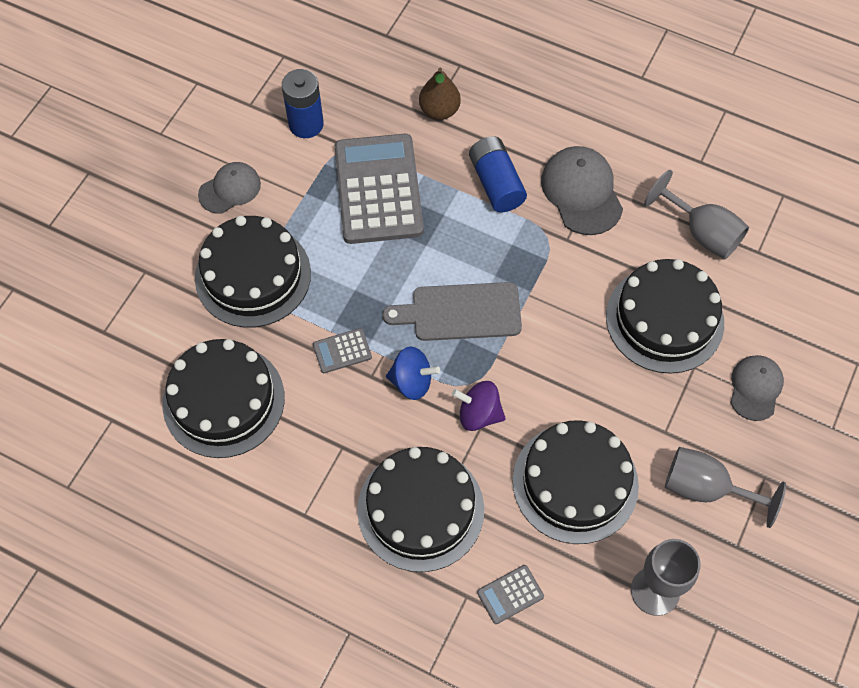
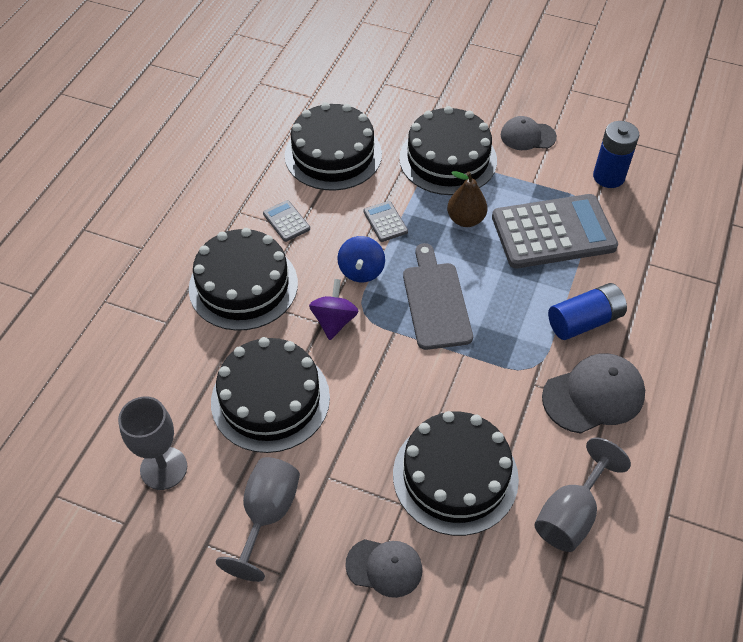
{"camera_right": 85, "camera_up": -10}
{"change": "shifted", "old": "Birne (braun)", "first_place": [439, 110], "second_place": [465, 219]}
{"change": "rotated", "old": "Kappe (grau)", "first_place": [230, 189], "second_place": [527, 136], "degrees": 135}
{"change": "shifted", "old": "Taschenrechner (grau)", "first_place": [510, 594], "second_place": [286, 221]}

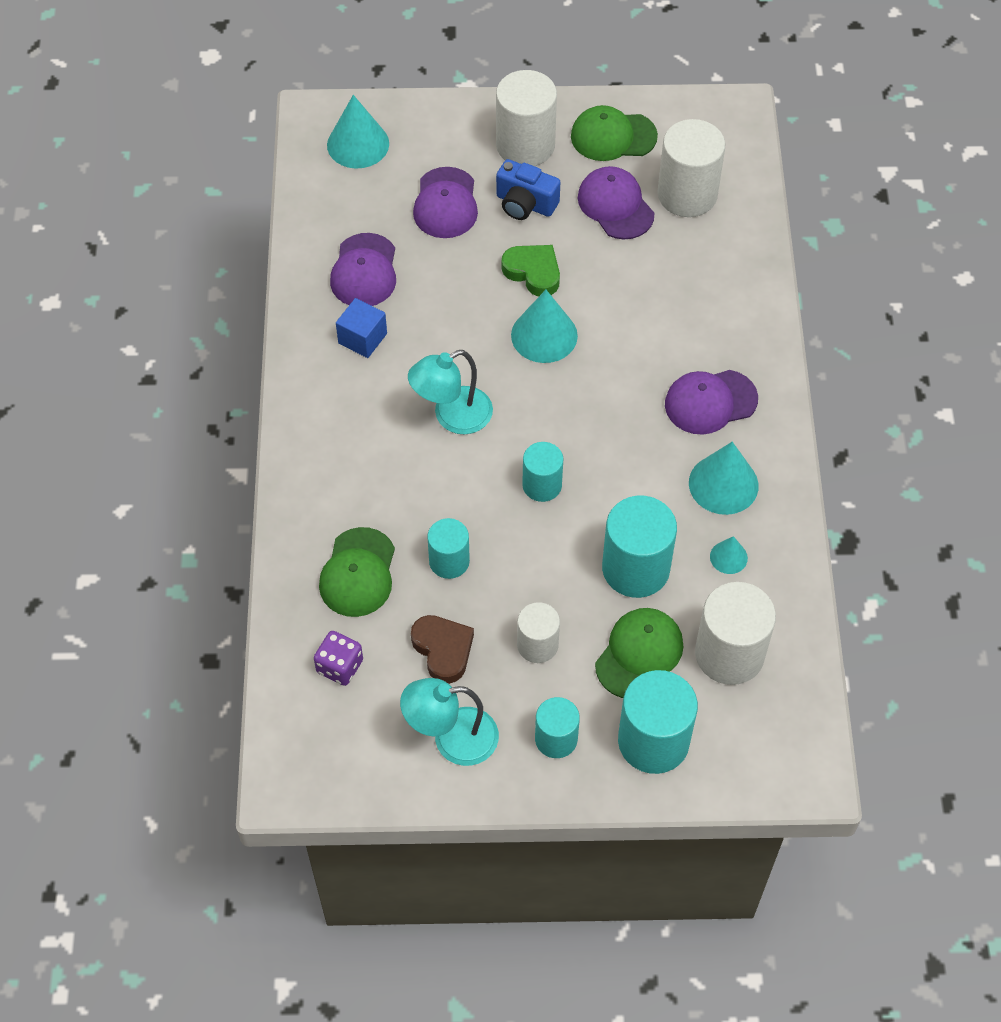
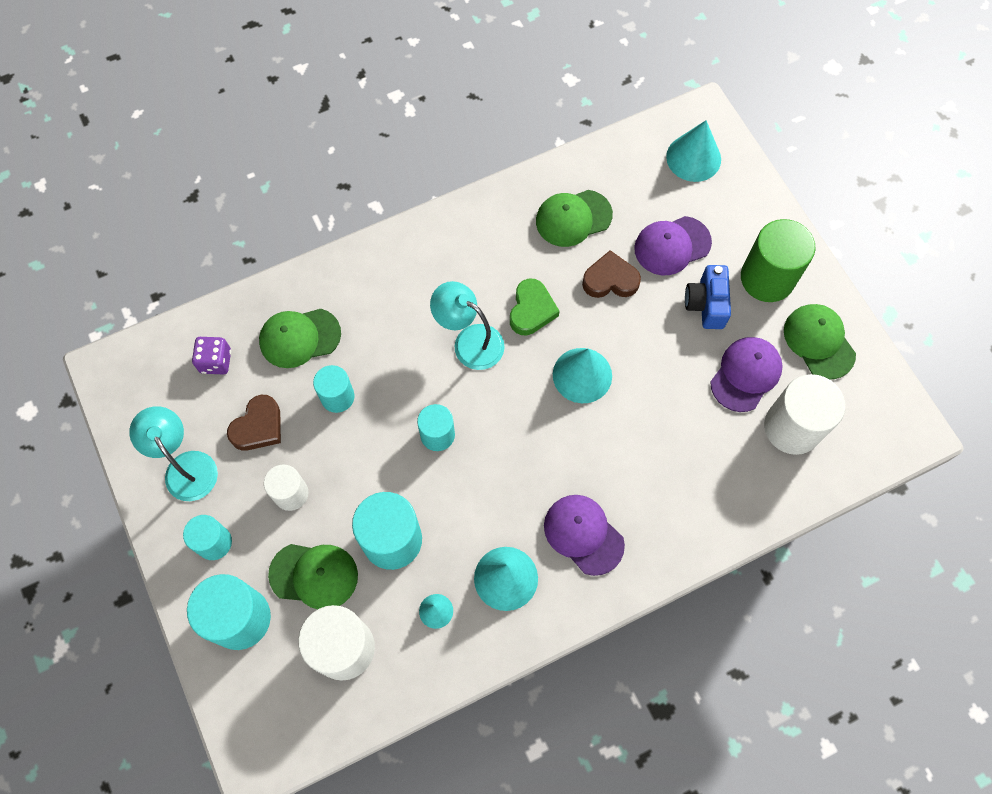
{"camera_right": 65, "camera_up": 10}
{"change": "repainted", "old": "Vollzylinder (weiß)", "new": "Vollzylinder (grün)", "first_place": [525, 145], "second_place": [767, 278]}
{"change": "repainted", "old": "Kappe (lila)", "new": "Kappe (grün)", "first_place": [364, 271], "second_place": [573, 218]}
{"change": "shifted", "old": "Herz (grün)", "first_place": [533, 272], "second_place": [531, 310]}
{"change": "gone", "old": "Kubus (blau)", "first_place": [362, 338]}
{"change": "new", "new": "Herz (braun)", "second_place": [610, 280]}

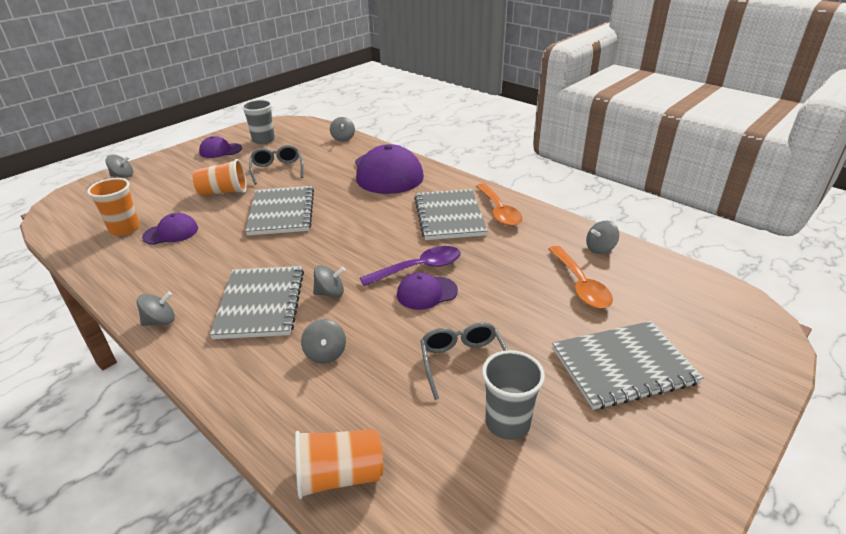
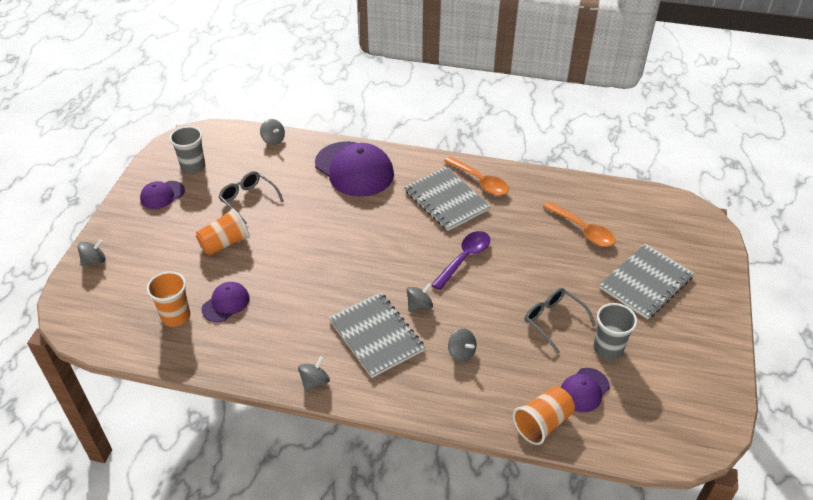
{"camera_right": -30, "camera_up": 10}
{"change": "gone", "old": "Notizbuch (grau)", "first_place": [281, 212]}
{"change": "gone", "old": "Kreisel (grau)", "first_place": [600, 249]}
{"change": "shifted", "old": "Kappe (lila)", "first_place": [426, 293], "second_place": [584, 390]}

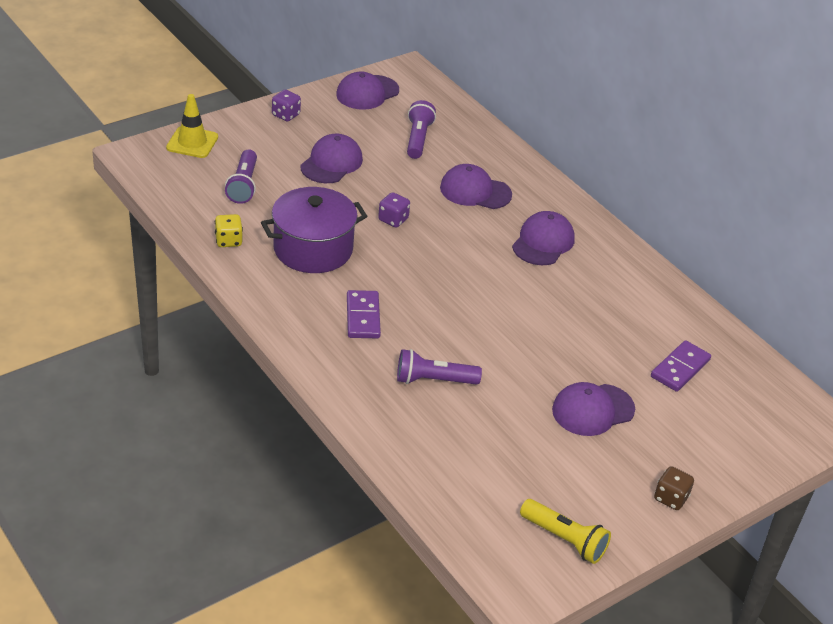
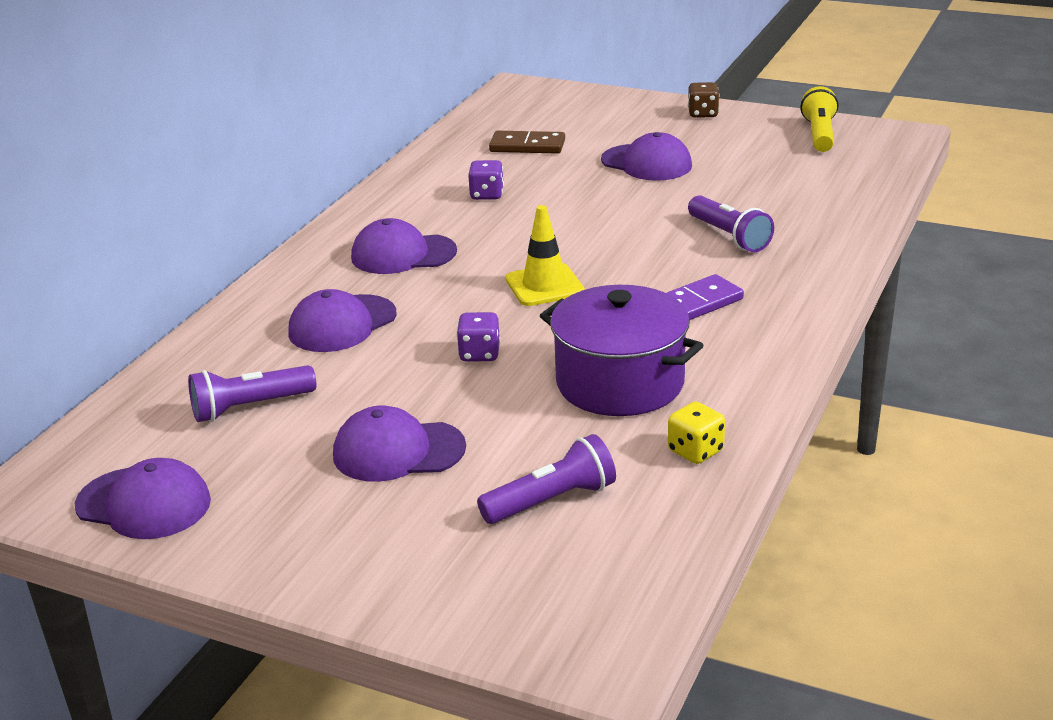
{"camera_right": -115, "camera_up": -10}
{"change": "shifted", "old": "Spielwürfel (lila)", "first_place": [286, 115], "second_place": [487, 195]}
{"change": "shifted", "old": "Leitkegel (gelb)", "first_place": [192, 142], "second_place": [544, 286]}
{"change": "rotated", "old": "Kappe (lila)", "first_place": [475, 191], "second_place": [342, 324], "degrees": 60}
{"change": "repainted", "old": "Dominostein (lila)", "new": "Dominostein (braun)", "first_place": [680, 368], "second_place": [527, 146]}

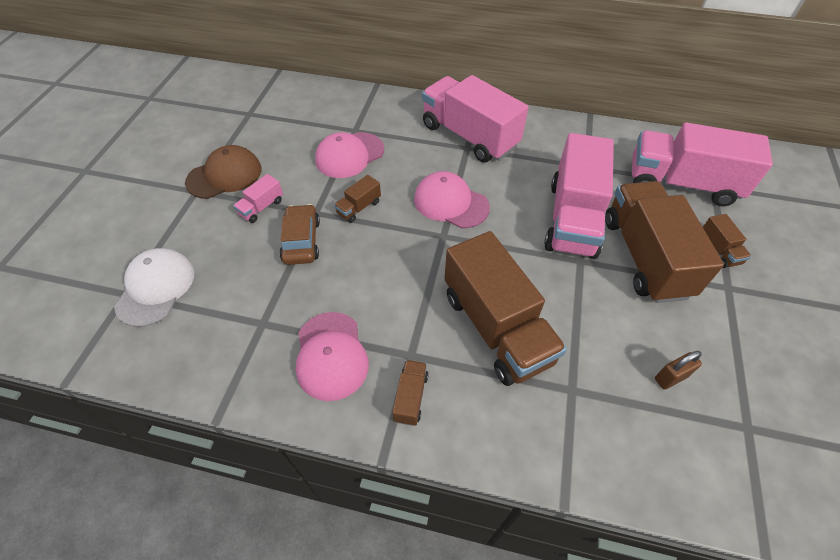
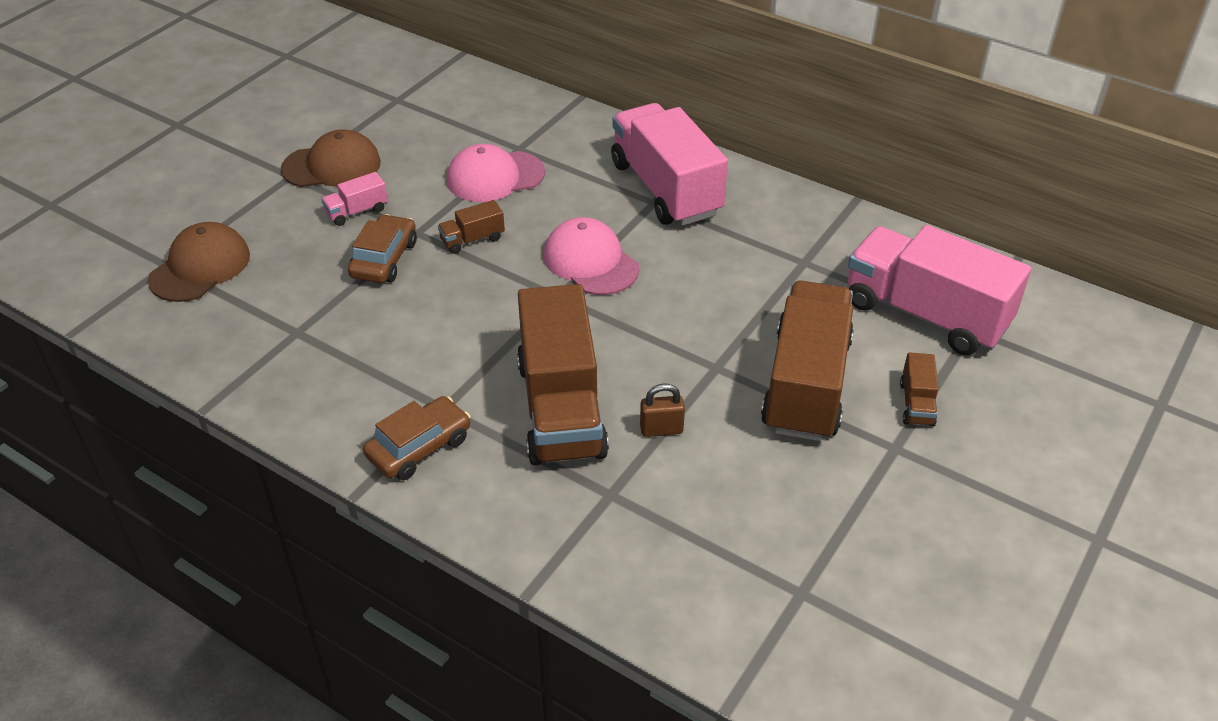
{"camera_right": 20, "camera_up": -10}
{"change": "gone", "old": "Lastwagen (rosa)", "first_place": [572, 218]}
{"change": "repainted", "old": "Kappe (weiß)", "new": "Kappe (braun)", "first_place": [156, 288], "second_place": [200, 267]}
{"change": "gone", "old": "Kappe (rosa)", "first_place": [331, 355]}
{"change": "shifted", "old": "Vorhängeschloss (braun)", "first_place": [670, 377], "second_place": [661, 429]}
{"change": "swapped", "old": "Lastwagen (braun)", "new": "Auto (braun)", "first_place": [410, 397], "second_place": [419, 447]}

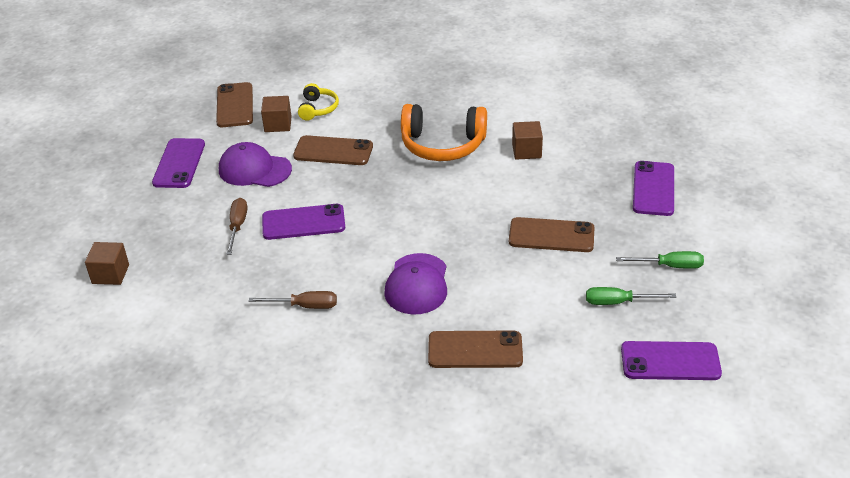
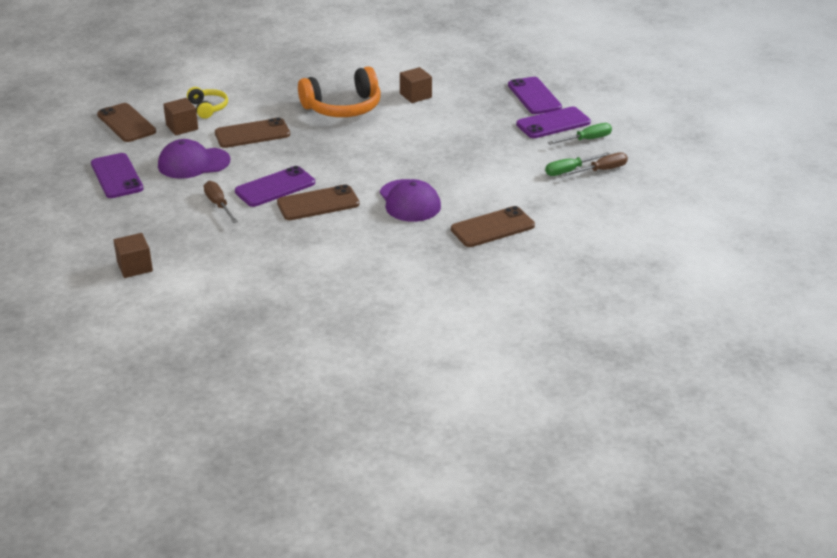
{"camera_right": -30, "camera_up": -5}
{"change": "shifted", "old": "Handy (braun)", "first_place": [551, 235], "second_place": [318, 203]}
{"change": "shifted", "old": "Schraubenzieher (braun)", "first_place": [305, 306], "second_place": [602, 170]}
{"change": "shifted", "old": "Handy (lila)", "first_place": [670, 361], "second_place": [553, 123]}

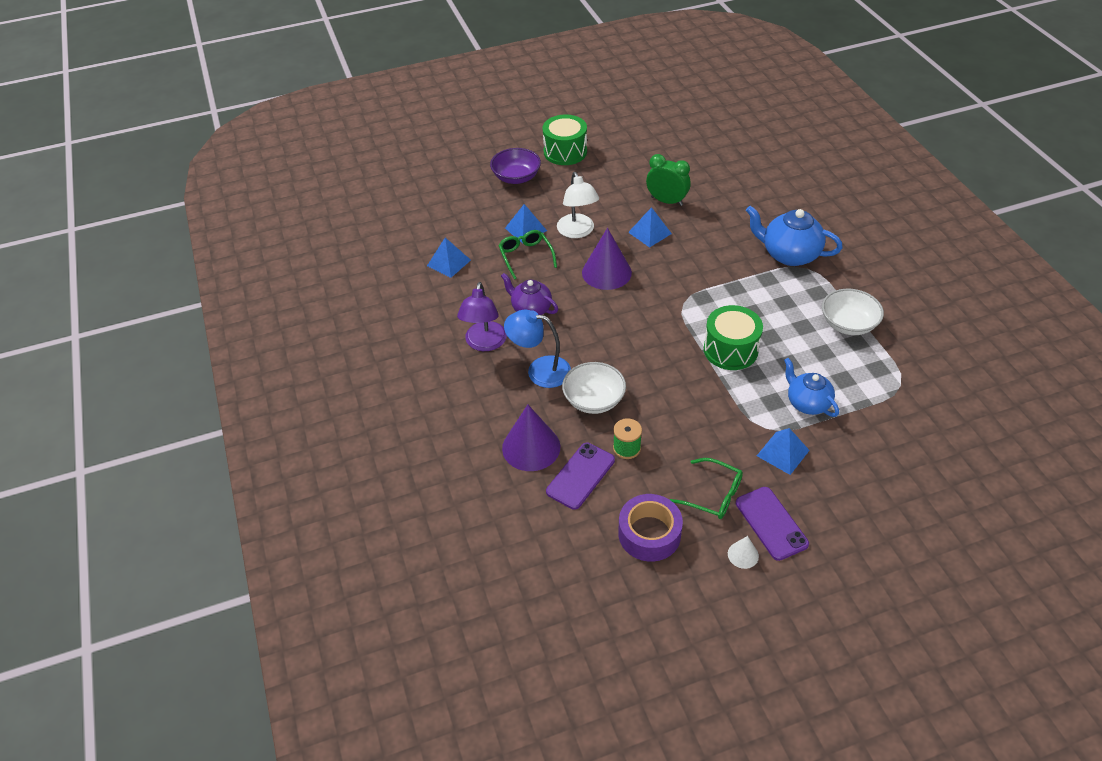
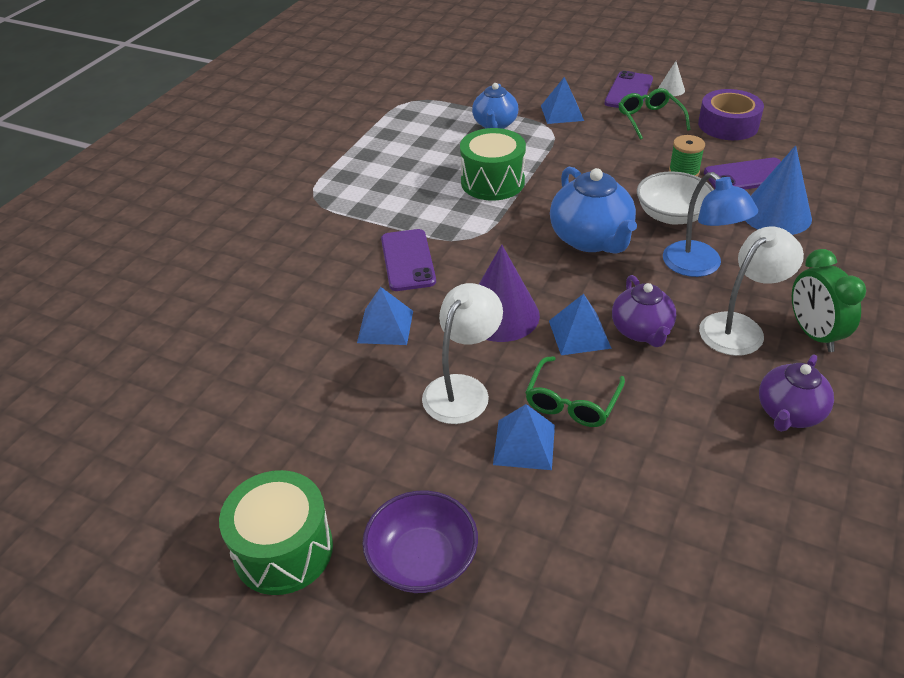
{"camera_right": -135, "camera_up": -5}
{"change": "shifted", "old": "Wecker (grün)", "first_place": [667, 201], "second_place": [813, 334]}
{"change": "shifted", "old": "Teekanne (blau)", "first_place": [789, 254], "second_place": [591, 239]}
{"change": "shifted", "old": "Pyramide (blau)", "first_place": [449, 263], "second_place": [579, 334]}
{"change": "repainted", "old": "Lampe (lila)", "new": "Lampe (weiß)", "first_place": [484, 343], "second_place": [740, 327]}
{"change": "gone", "old": "Schüssel (weiß)", "first_place": [848, 324]}
{"change": "repainted", "old": "Kegel (lila)", "new": "Kegel (blau)", "first_place": [531, 447], "second_place": [776, 214]}
{"change": "new", "new": "Handy (lila)", "second_place": [408, 260]}
{"change": "new", "new": "Teekanne (lila)", "second_place": [789, 413]}

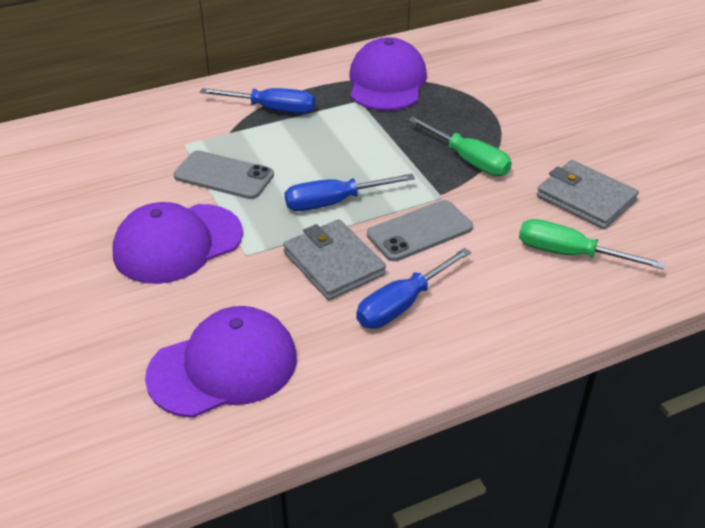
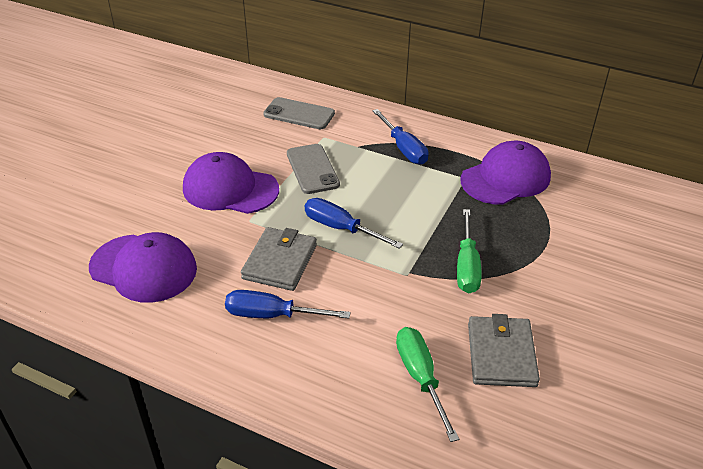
{"camera_right": 50, "camera_up": 0}
{"change": "shifted", "old": "Handy (grau)", "first_place": [419, 231], "second_place": [299, 114]}

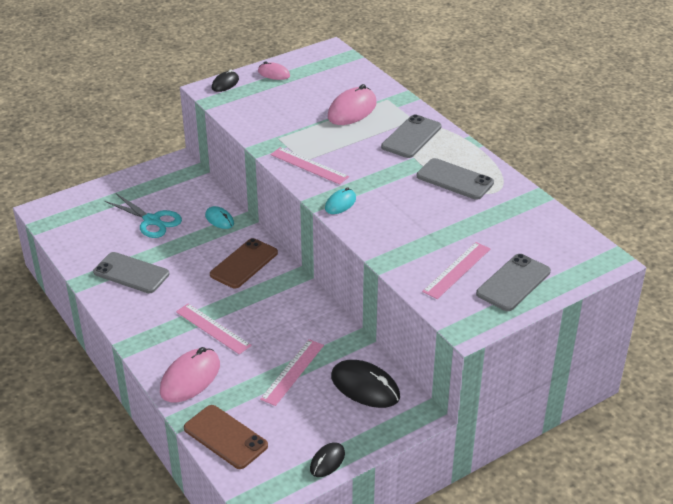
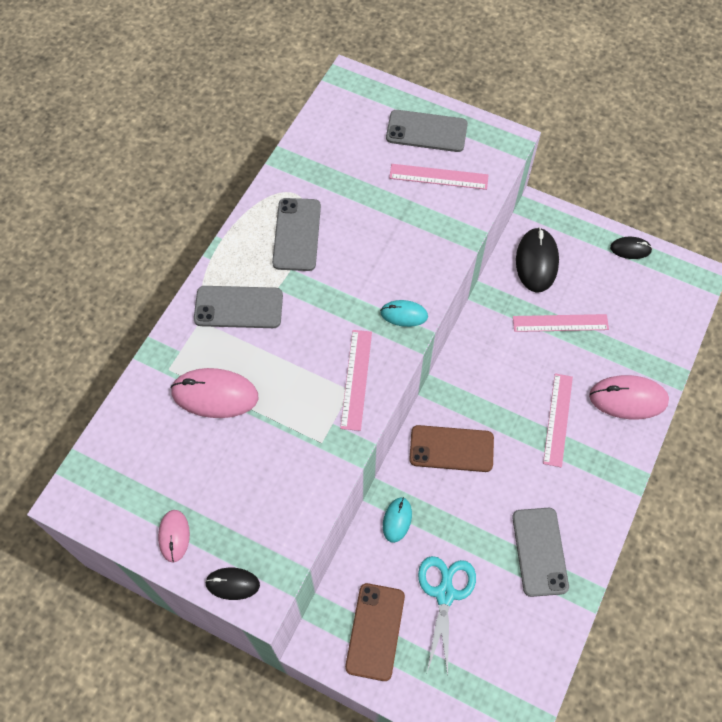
{"camera_right": -120, "camera_up": 25}
{"change": "shifted", "old": "Handy (braun)", "first_place": [225, 437], "second_place": [375, 631]}

